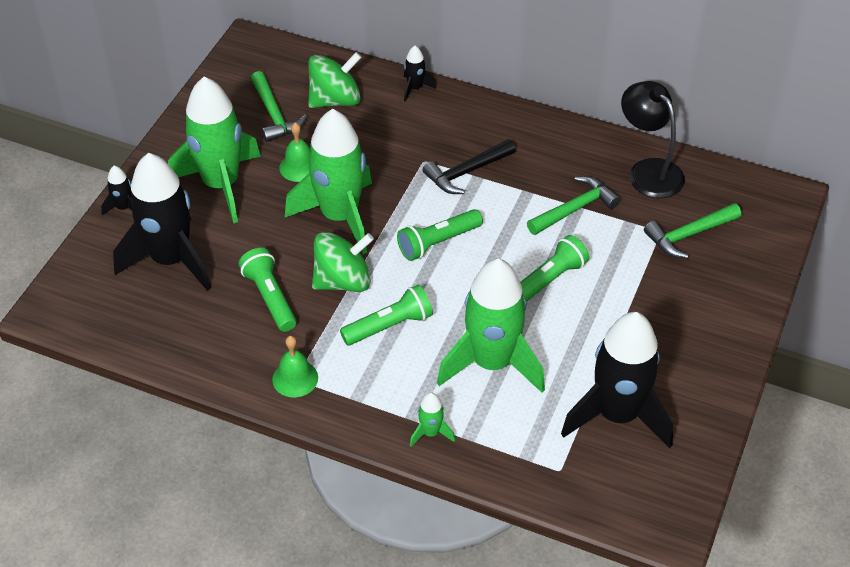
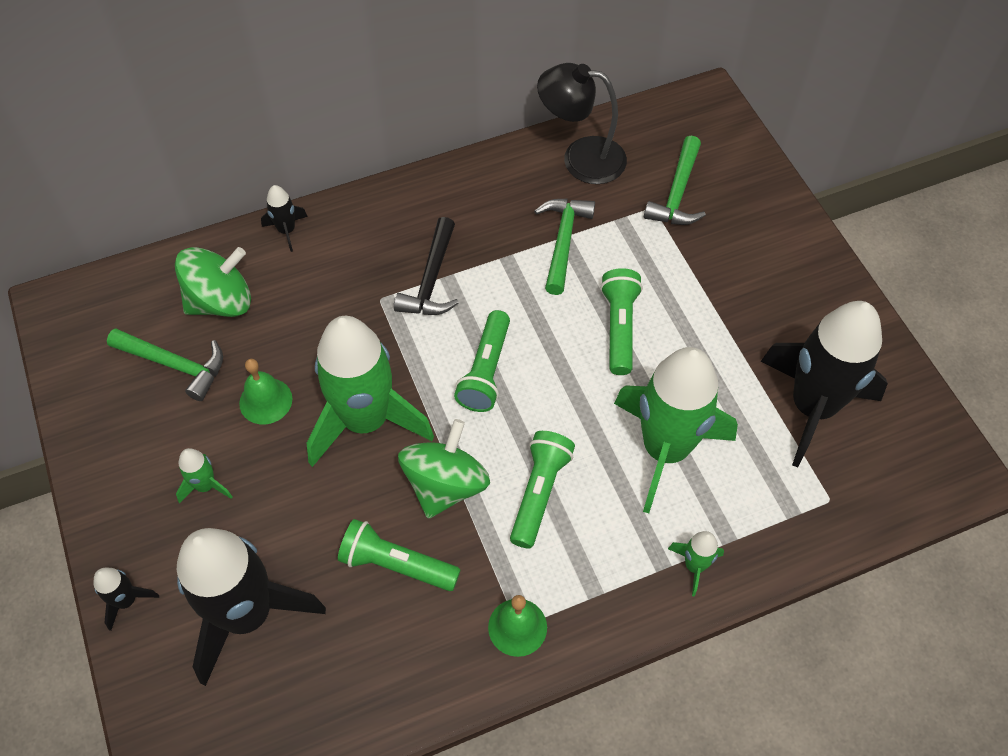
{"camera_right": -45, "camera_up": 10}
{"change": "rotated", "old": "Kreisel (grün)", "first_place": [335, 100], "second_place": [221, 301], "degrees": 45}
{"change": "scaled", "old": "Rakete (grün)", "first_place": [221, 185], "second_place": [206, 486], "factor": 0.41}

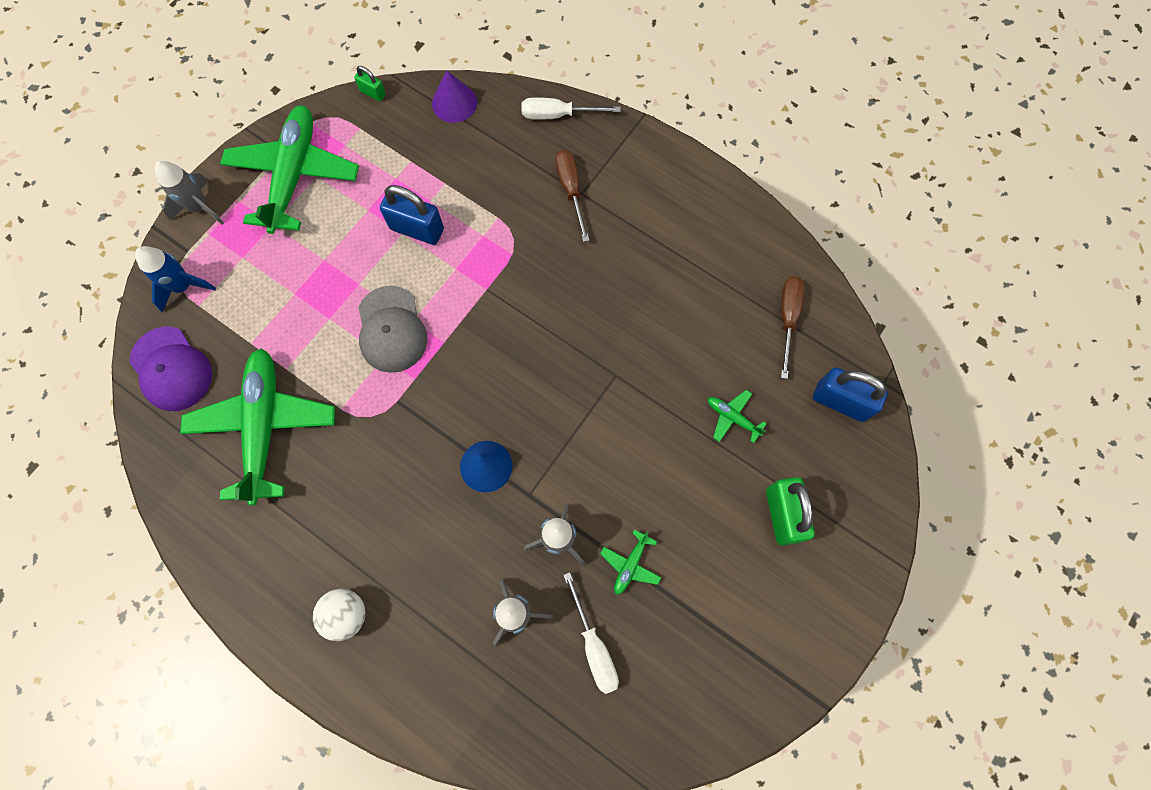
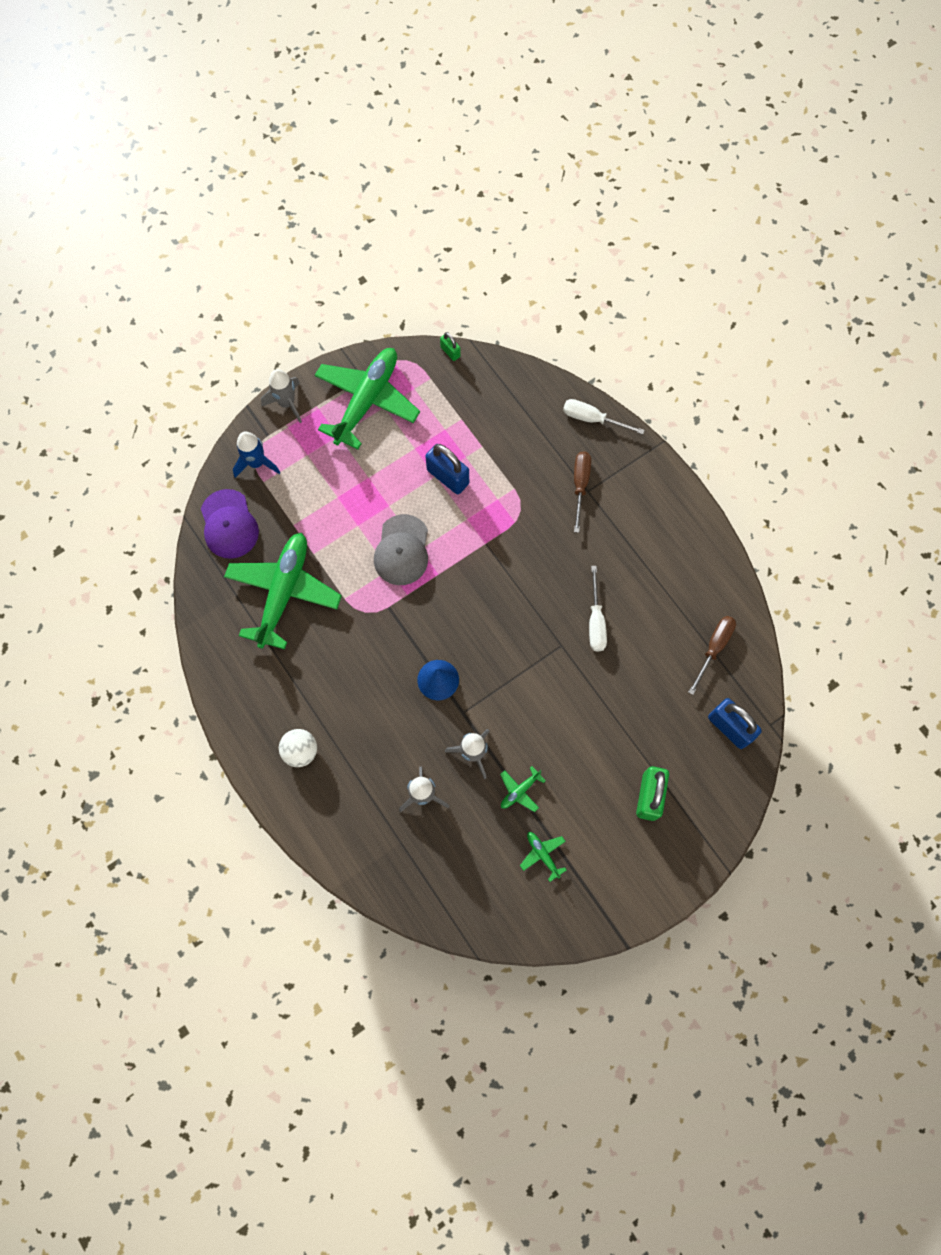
{"camera_right": 20, "camera_up": 0}
{"change": "gone", "old": "Kegel (lila)", "first_place": [454, 103]}
{"change": "shifted", "old": "Flugzeug (grün)", "first_place": [732, 417], "second_place": [542, 854]}
{"change": "shifted", "old": "Schraubenzieher (weiß)", "first_place": [594, 646], "second_place": [596, 621]}

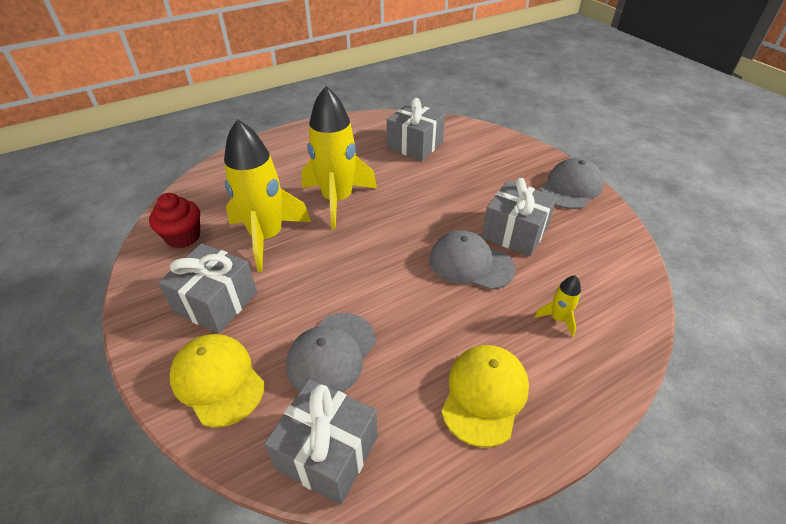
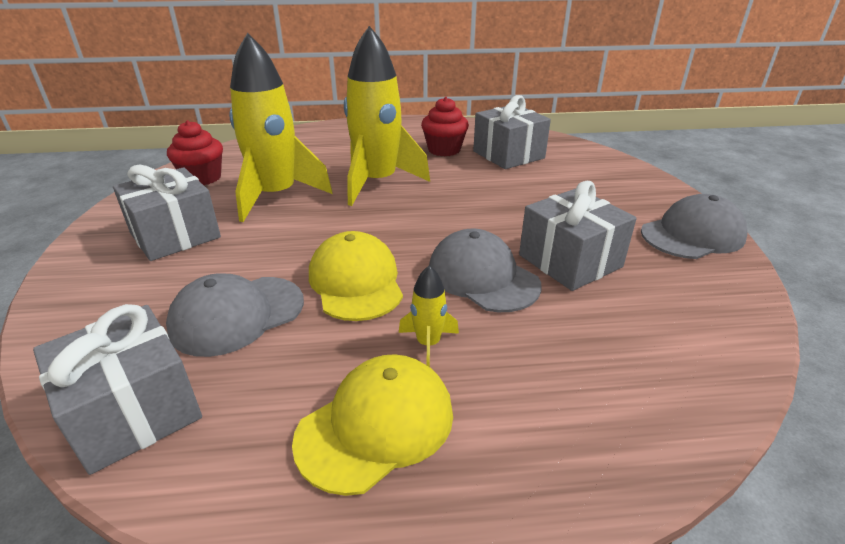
{"camera_right": 25, "camera_up": -10}
{"change": "shifted", "old": "Rakete (gelb)", "first_place": [558, 319], "second_place": [428, 344]}
{"change": "shifted", "old": "Kappe (gelb)", "first_place": [218, 380], "second_place": [356, 282]}
{"change": "new", "new": "Muffin (rot)", "second_place": [444, 150]}

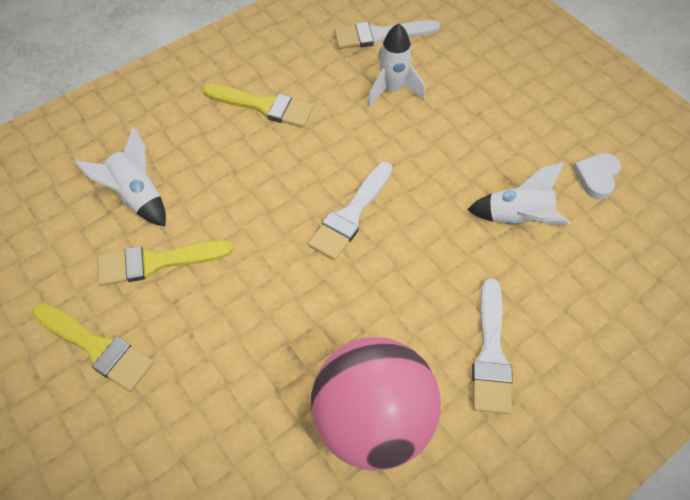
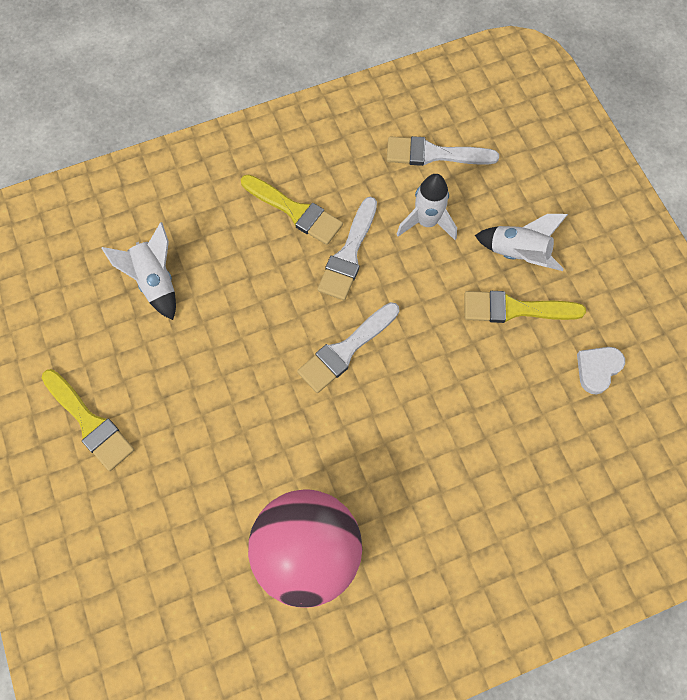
{"camera_right": 15, "camera_up": 10}
{"change": "shifted", "old": "Rakete (weiß)", "first_place": [518, 219], "second_place": [518, 254]}
{"change": "shifted", "old": "Pinsel (gelb)", "first_place": [157, 262], "second_place": [515, 309]}
{"change": "shifted", "old": "Pinsel (weiß)", "first_place": [491, 353], "second_place": [349, 254]}

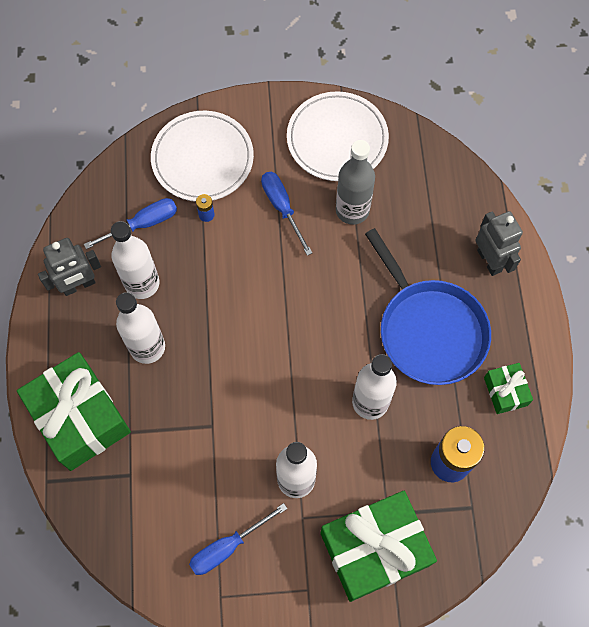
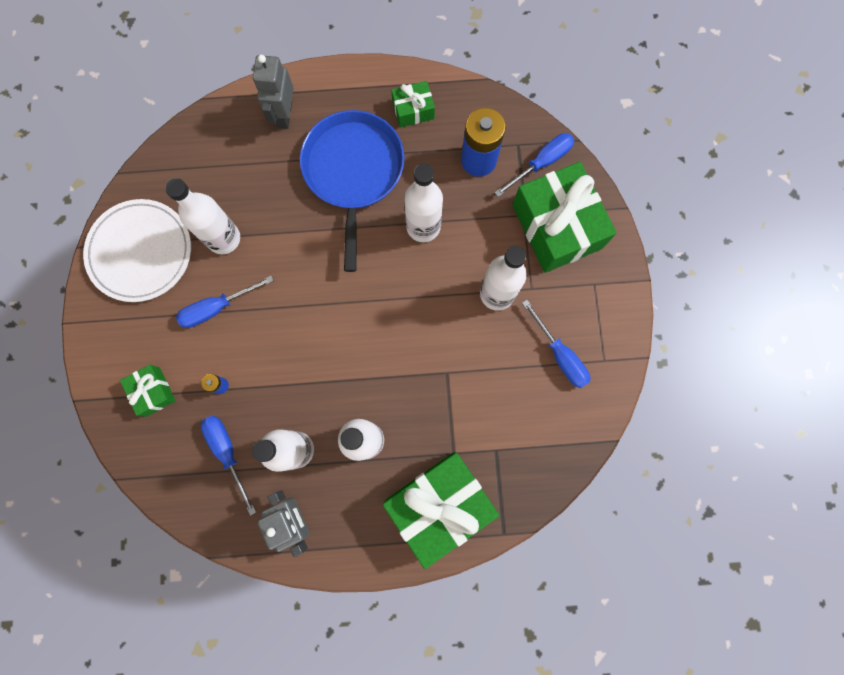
{"camera_right": -90, "camera_up": 10}
{"change": "swapped", "old": "Teller (weiß)", "new": "Geschenk (grün)", "first_place": [202, 159], "second_place": [153, 392]}
{"change": "repainted", "old": "Flasche (grau)", "new": "Flasche (weiß)", "first_place": [352, 210], "second_place": [224, 238]}
{"change": "rotated", "old": "Roboter (grau)", "first_place": [489, 260], "second_place": [284, 114], "degrees": -60}
{"change": "rotated", "old": "Pfanne (blau)", "first_place": [429, 330], "second_place": [353, 172], "degrees": -60}
{"change": "new", "new": "Schraubenzieher (blau)", "second_place": [541, 163]}

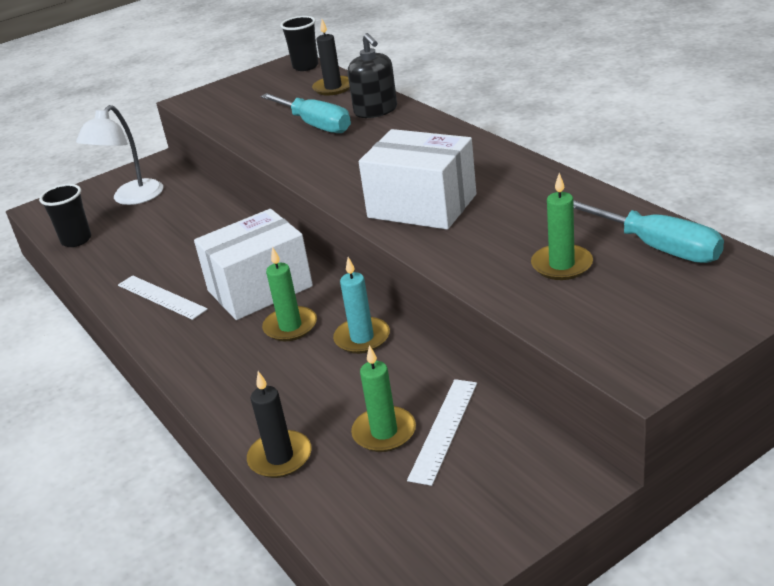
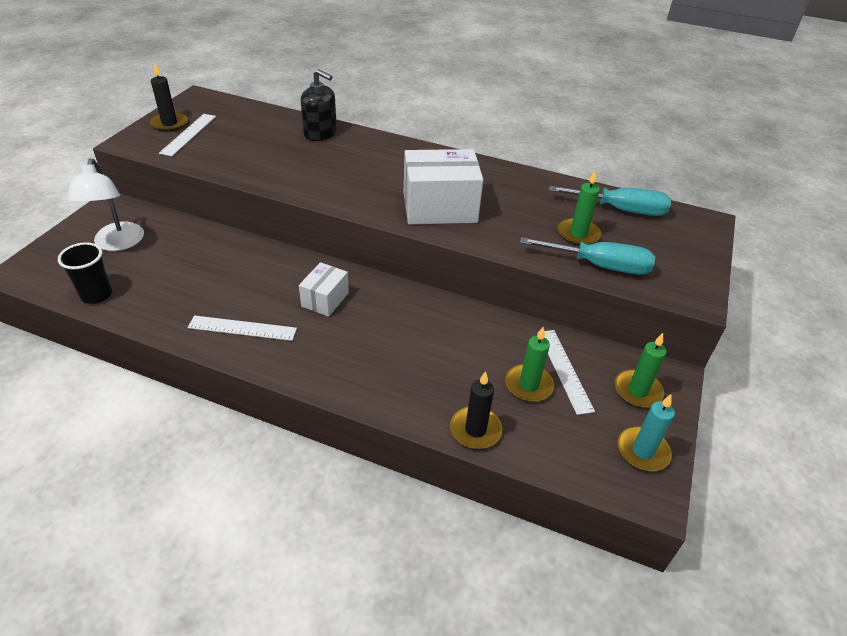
{"camera_right": -40, "camera_up": 10}
{"change": "gone", "old": "Becher (schwarz)", "first_place": [305, 66]}
{"change": "shifted", "old": "Kerze (schwarz)", "first_place": [333, 88], "second_place": [169, 124]}
{"change": "shifted", "old": "Schraubenzieher (türkis)", "first_place": [315, 125], "second_place": [600, 266]}
{"change": "scaled", "old": "Schachtel (weiß)", "first_place": [260, 288], "second_place": [325, 299], "factor": 0.55}
{"change": "shifted", "old": "Kerze (grün)", "first_place": [290, 326], "second_place": [637, 391]}
{"change": "shifted", "old": "Kerze (türkis)", "first_place": [362, 338], "second_place": [642, 451]}
{"change": "new", "new": "Lineal (weiß)", "second_place": [188, 134]}

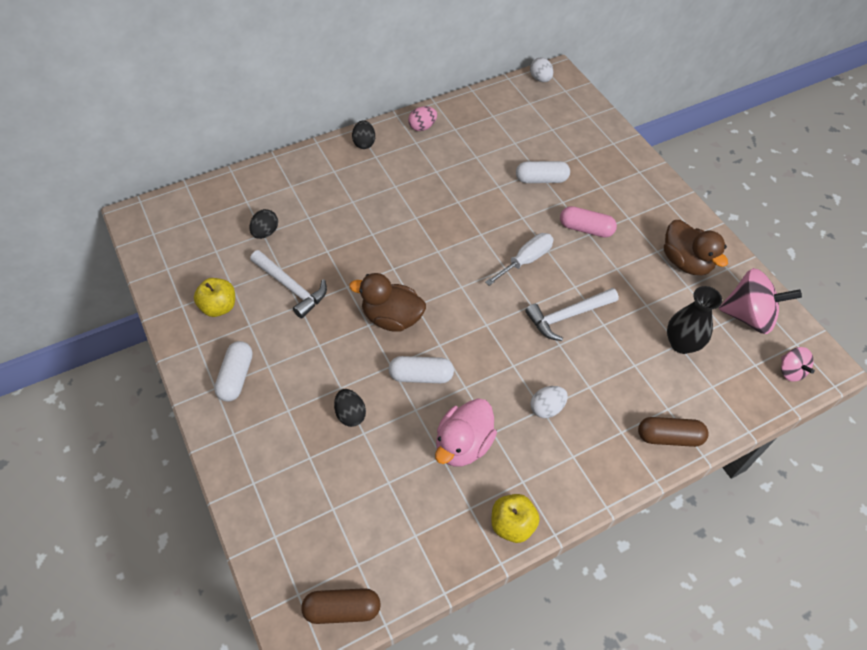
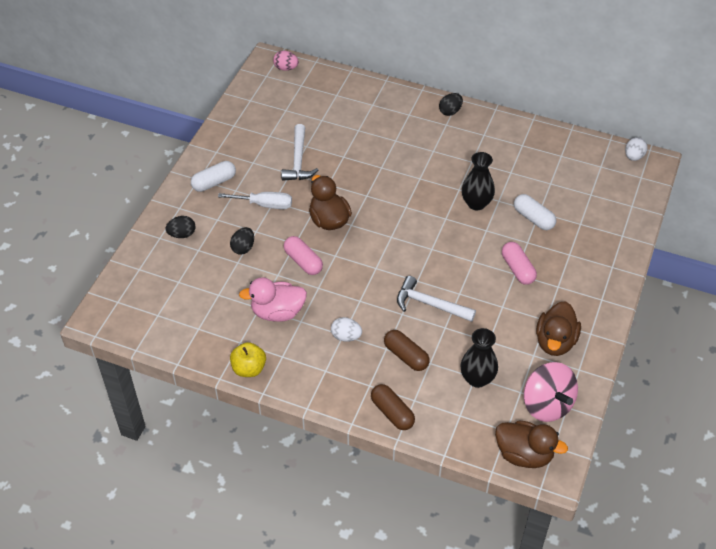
{"camera_right": 50, "camera_up": -5}
{"change": "shifted", "old": "Ei (rosa)", "first_place": [422, 127], "second_place": [286, 68]}
{"change": "shifted", "old": "Ei (schwarz)", "first_place": [265, 232], "second_place": [182, 234]}
{"change": "shifted", "old": "Schraubenzieher (weiß)", "first_place": [526, 260], "second_place": [265, 205]}
{"change": "gone", "old": "Apfel (gelb)", "first_place": [219, 307]}
{"change": "swapped", "old": "Kreisel (rosa)", "new": "Ente (braun)", "first_place": [790, 371], "second_place": [524, 454]}
{"change": "repainted", "old": "Kapsel (weiß)", "new": "Kapsel (rosa)", "first_place": [421, 376], "second_place": [303, 261]}
{"change": "shifted", "old": "Kapsel (braun)", "first_place": [342, 609], "second_place": [406, 356]}
{"change": "new", "new": "Vase (schwarz)", "second_place": [476, 203]}

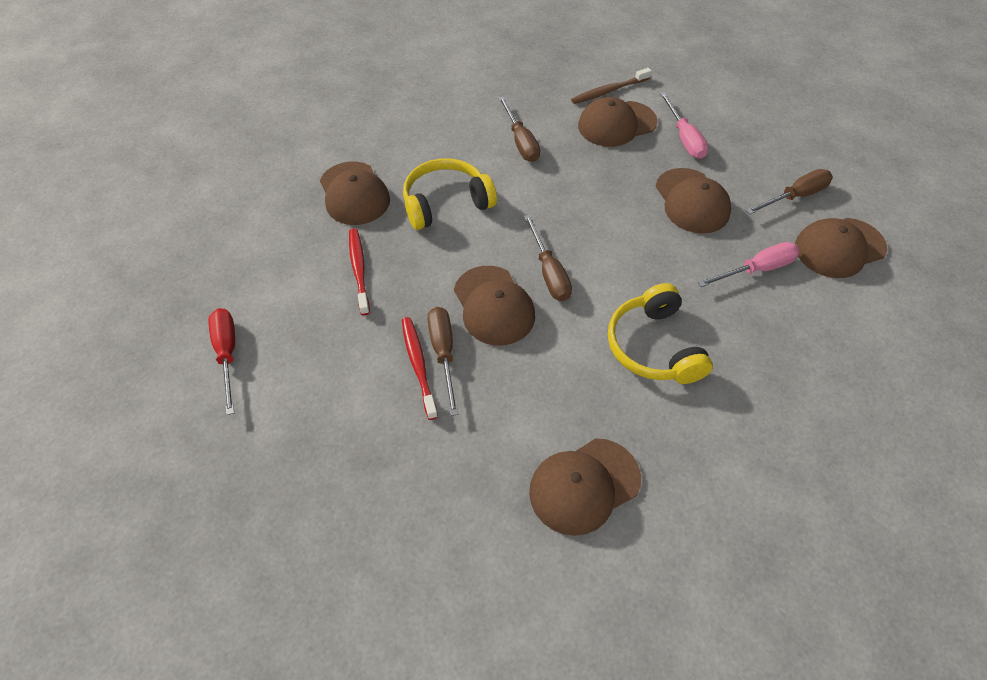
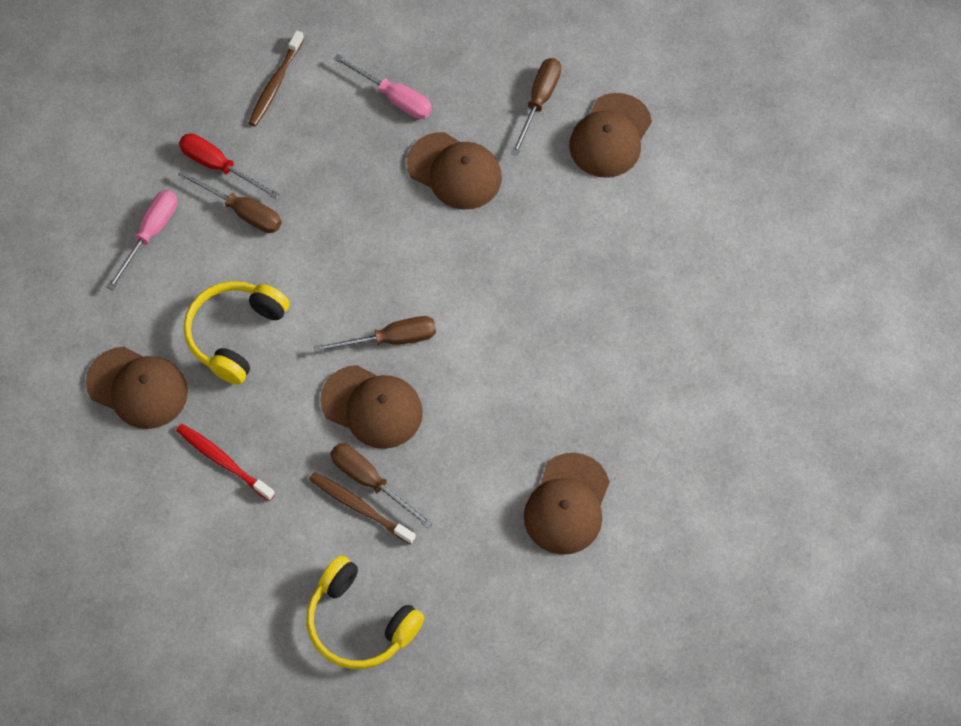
{"camera_right": -40, "camera_up": 10}
{"change": "gone", "old": "Kappe (braun)", "first_place": [616, 124]}
{"change": "rotated", "old": "Schraubenzieher (braun)", "first_place": [549, 272], "second_place": [391, 339], "degrees": -45}
{"change": "shifted", "old": "Schraubenzieher (rosa)", "first_place": [756, 269], "second_place": [150, 234]}
{"change": "shifted", "old": "Kopfhörer (gelb)", "first_place": [653, 346], "second_place": [360, 622]}
{"change": "shifted", "old": "Schraubenzieher (rot)", "first_place": [227, 354], "second_place": [219, 166]}
{"change": "repainted", "old": "Zahnbürste (rot)", "new": "Zahnbürste (braun)", "first_place": [418, 365], "second_place": [359, 507]}

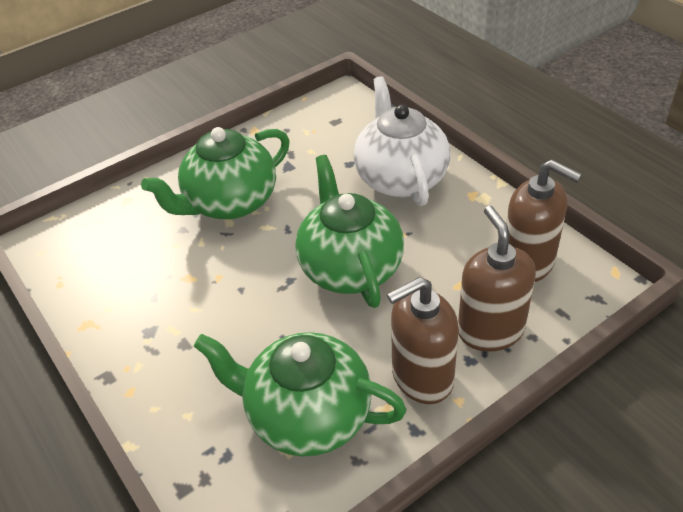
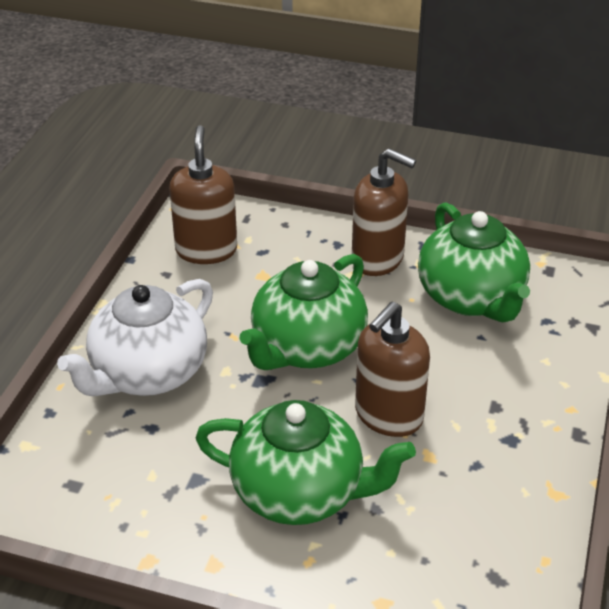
{"camera_right": -130, "camera_up": -5}
{"change": "shifted", "old": "Seifenspender (braun)", "first_place": [490, 330], "second_place": [388, 416]}

